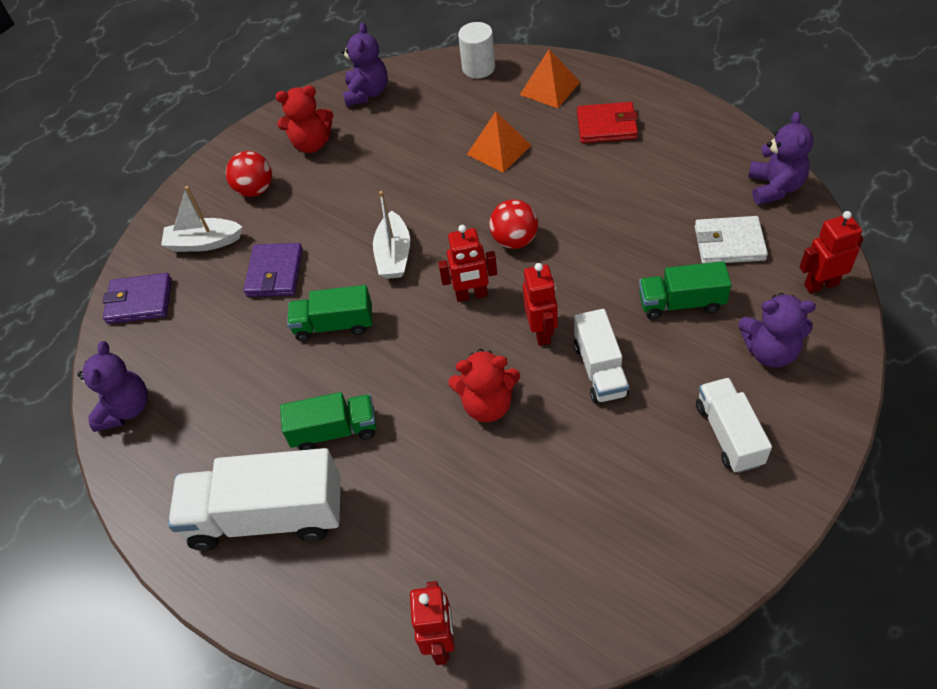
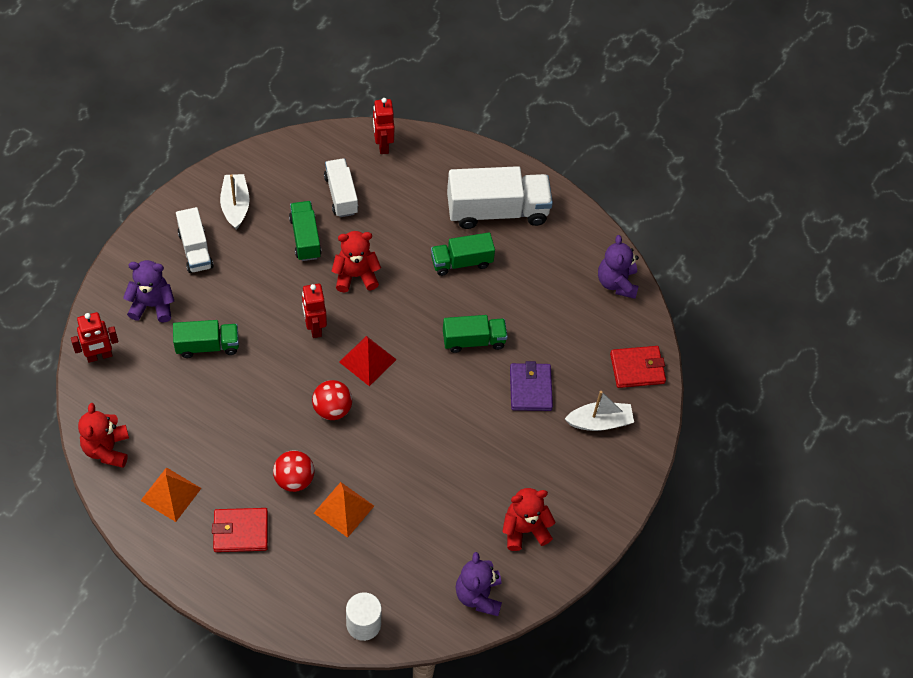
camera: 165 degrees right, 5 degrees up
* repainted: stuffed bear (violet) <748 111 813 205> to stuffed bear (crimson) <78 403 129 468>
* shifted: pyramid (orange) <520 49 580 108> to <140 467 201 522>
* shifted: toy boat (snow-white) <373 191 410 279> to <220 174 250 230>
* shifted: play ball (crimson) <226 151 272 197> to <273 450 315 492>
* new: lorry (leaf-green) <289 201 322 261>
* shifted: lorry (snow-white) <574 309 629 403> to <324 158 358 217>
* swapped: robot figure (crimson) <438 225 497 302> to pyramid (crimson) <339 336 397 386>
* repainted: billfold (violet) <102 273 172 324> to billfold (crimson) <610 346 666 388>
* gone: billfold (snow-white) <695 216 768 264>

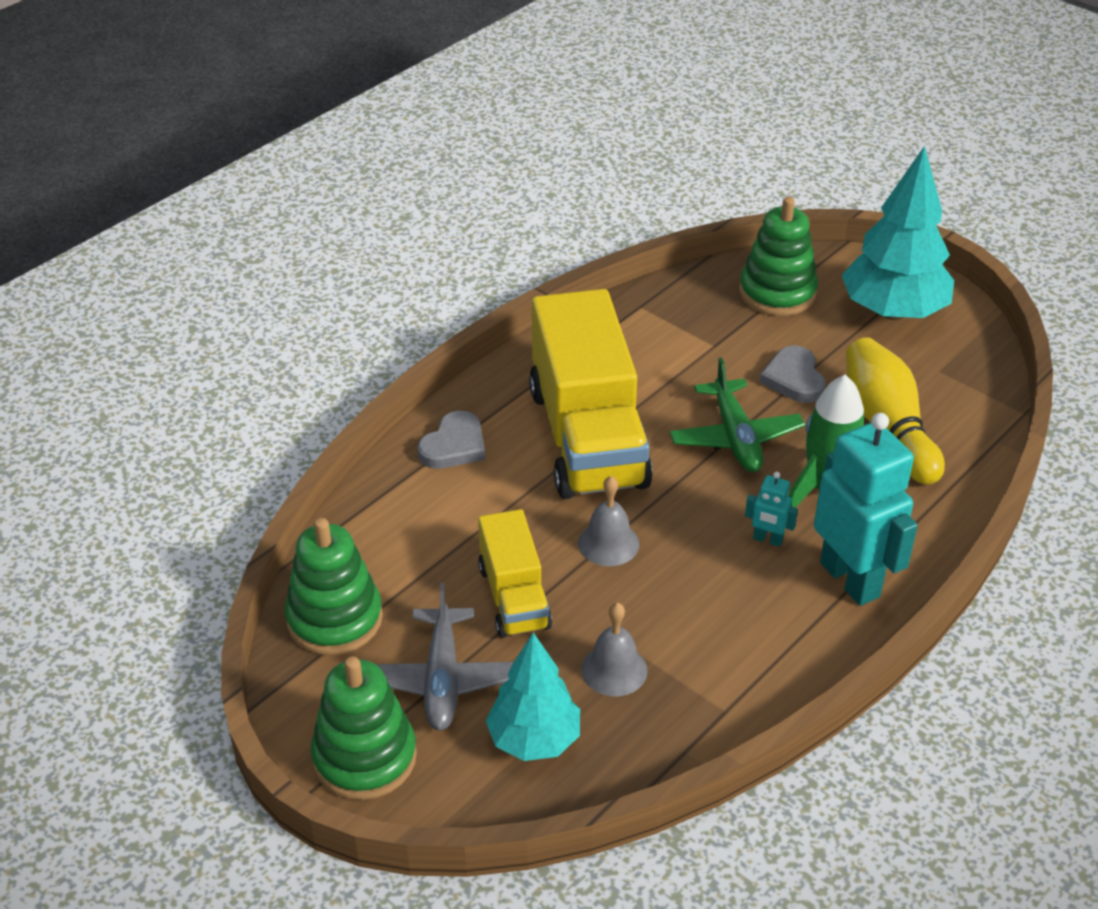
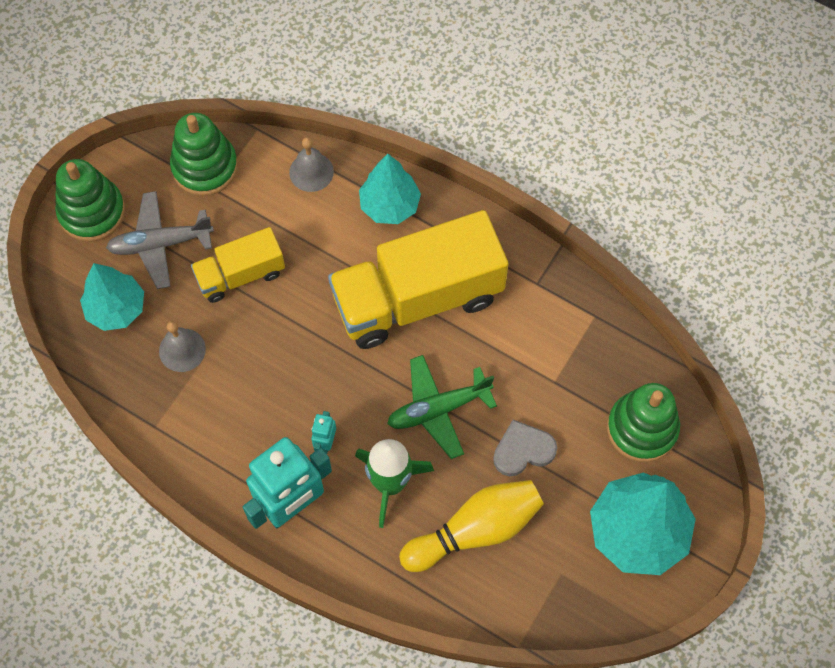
camera: 80 degrees right, 25 degrees up
* shifted: hand bell (grey) <578 476 639 566> to <289 137 334 192>
* swapped: heart shape (grey) <418 411 485 469> to tree (aqua) <359 154 421 224>

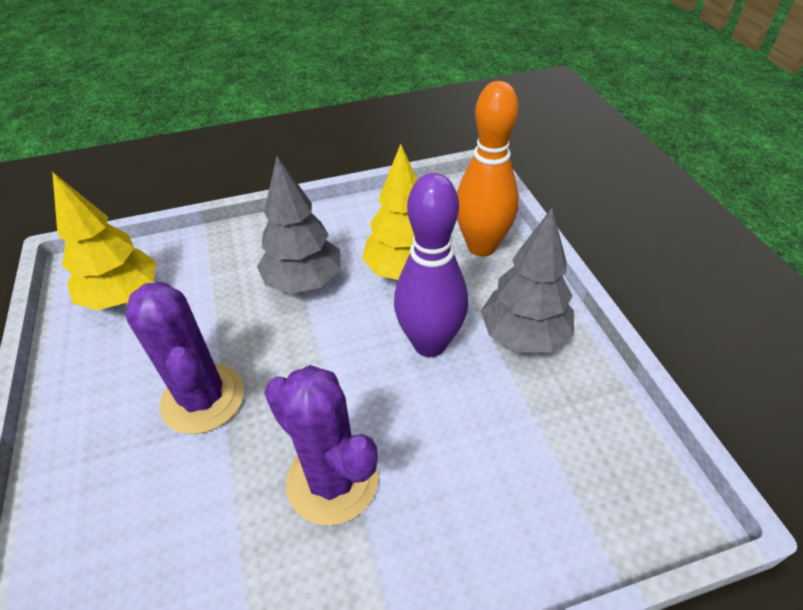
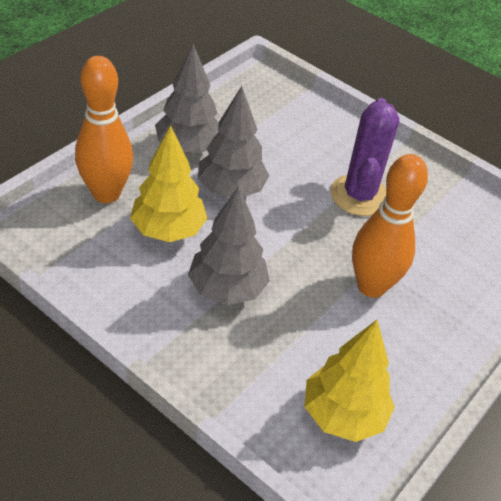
camera: 130 degrees left, 0 degrees up
* swapped: bowling pin (violet) <394 173 468 357> to tree (grey) <198 86 269 197>
* swapped: prickly plant (violet) <126 281 244 434> to bowling pin (orange) <352 154 428 298>

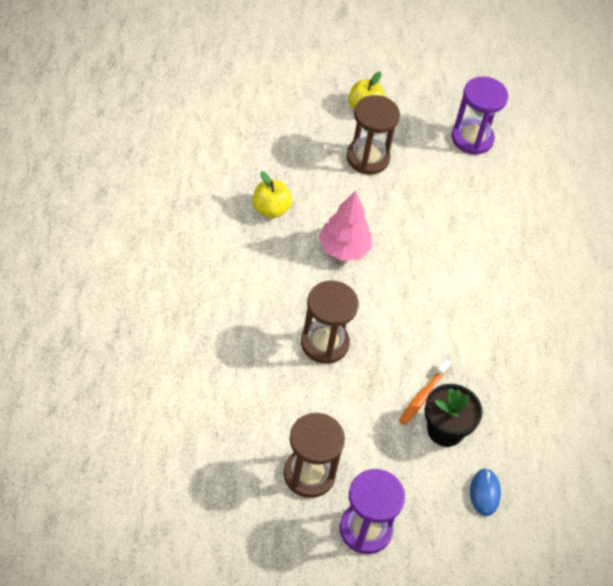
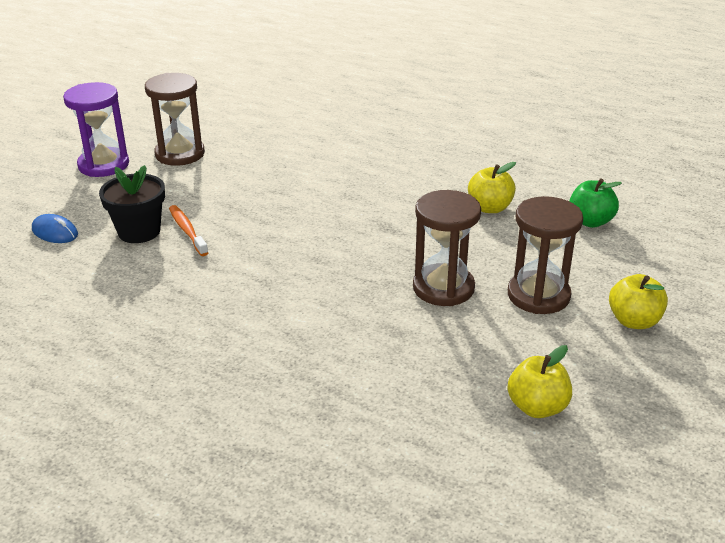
camera: 125 degrees right, 20 degrees down
* shifted: sand timer (russet) <301 281 359 364> to <413 190 481 306>
* swapped: sand timer (violet) <452 76 508 155> to apple fruit (golden) <507 345 572 418>
* new: apple fruit (leaf-green) <569 178 622 228>
* gone: tree (rosy) <319 191 372 261>

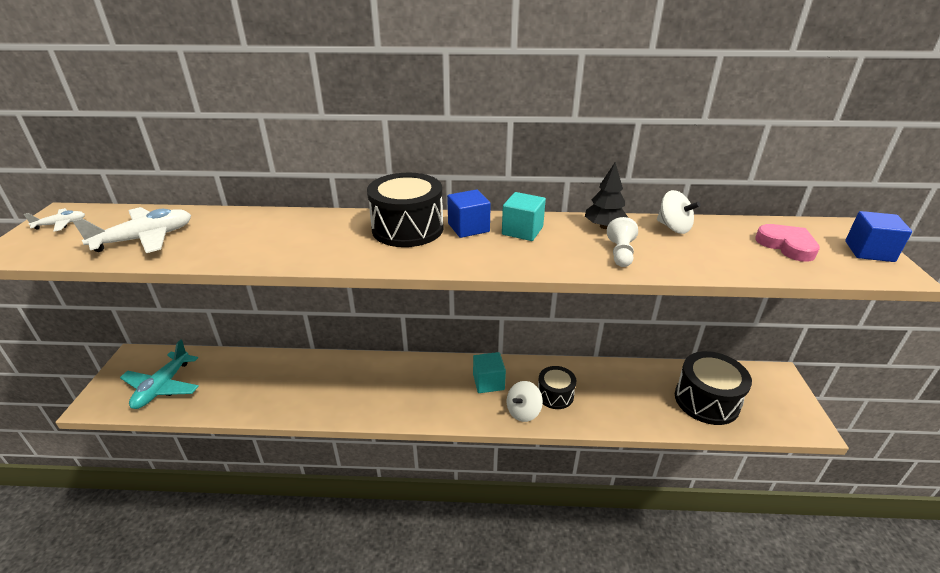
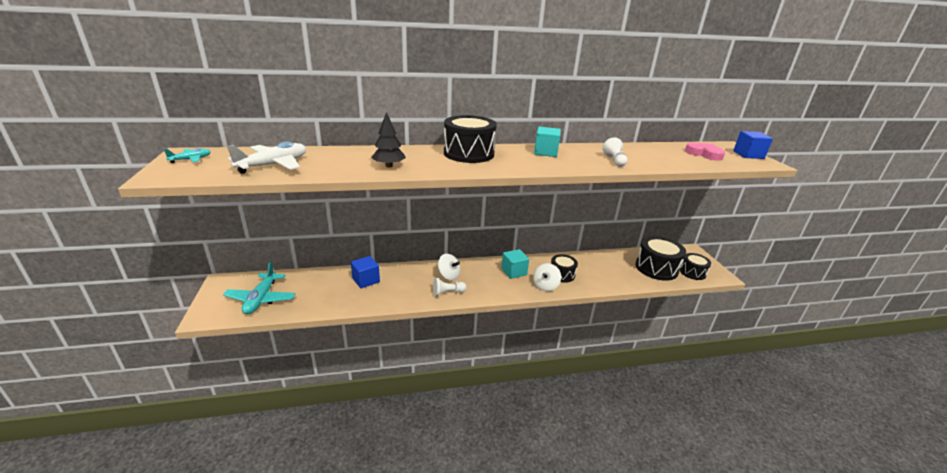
camera: 15 degrees left, 5 degrees down
* repainted: aeroplane (snow-white) <24 208 85 232> to aeroplane (aqua) <164 148 211 163>
* shifted: block (cobalt) <447 189 491 238> to <351 256 380 288>
* shifted: tree (jet-black) <585 162 628 229> to <371 112 406 168>
* new: pawn (snow-white) <433 278 467 297>
* shifted: whirligig (snow-white) <657 190 700 234> to <438 254 460 280>
* new: snare drum (jet-black) <680 253 711 280>

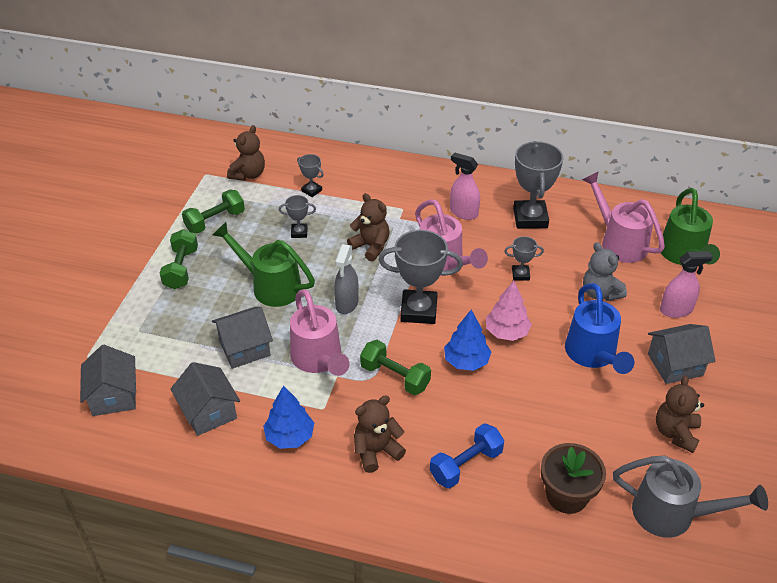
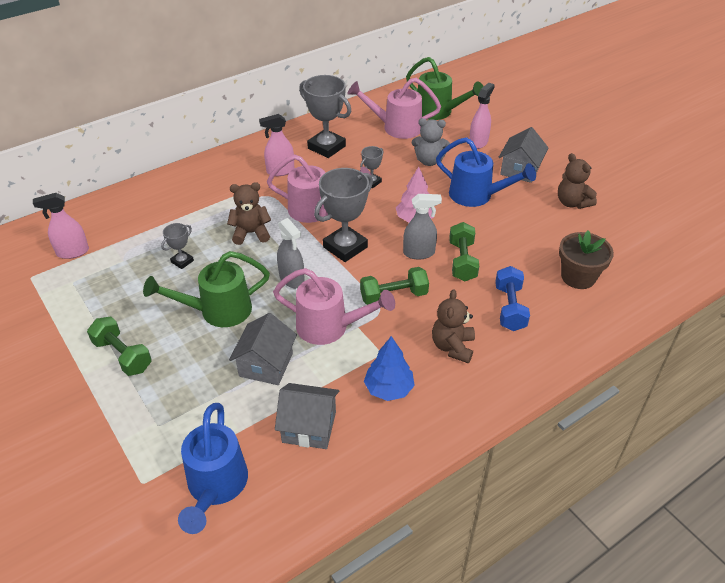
camera: 50 degrees left, 0 degrees up
* swapped: stuffed bear (russet) <227 125 265 181> to spray bottle (rosy) <33 193 89 259>
* swapped: toy house (grey) <80 345 136 416> to watering can (cobalt) <178 403 248 534>
* swapped: tree (cobalt) <444 310 491 371> to spray bottle (grey) <403 194 442 259>
* shifted: free weight (leaf-green) <182 190 245 234> to <449 222 479 281>
* gone: trophy (grey) <297 154 324 197>
* gone: watering can (grey) <613 455 768 538>

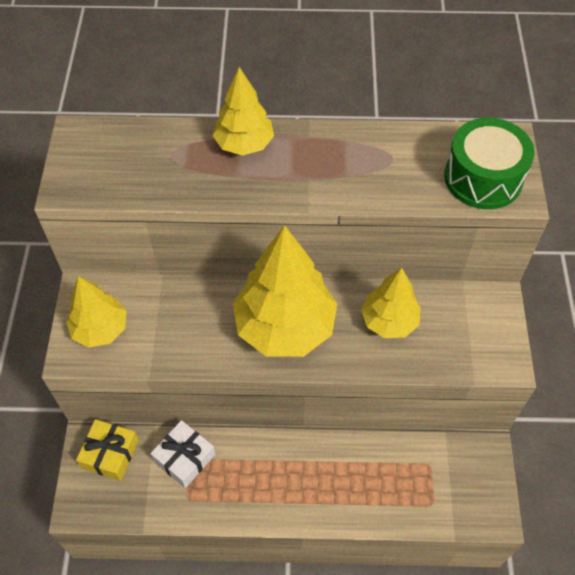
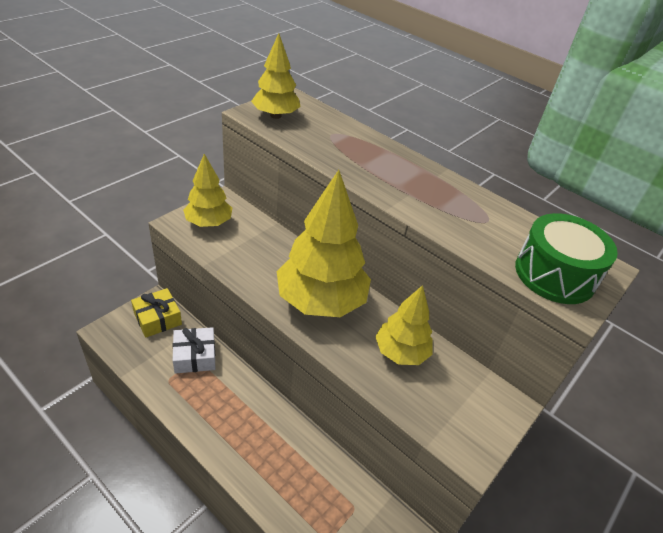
camera: 35 degrees right, 15 degrees down
* shifted: tree (golden) <213 67 274 155> to <251 33 301 119>

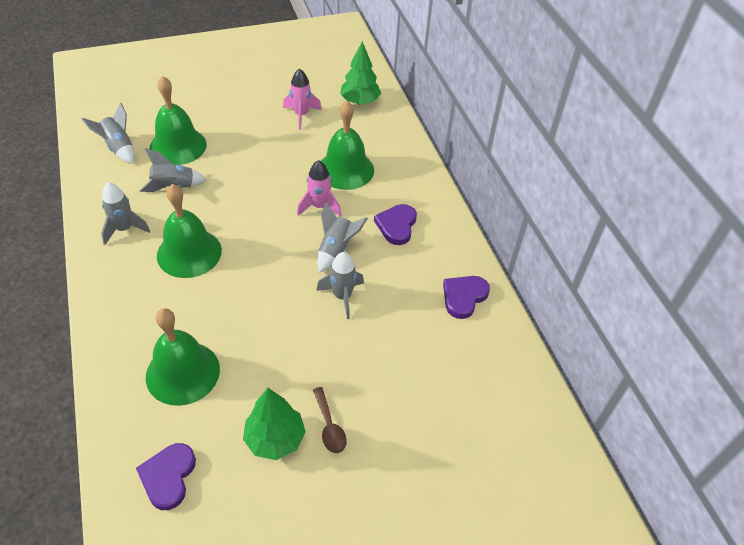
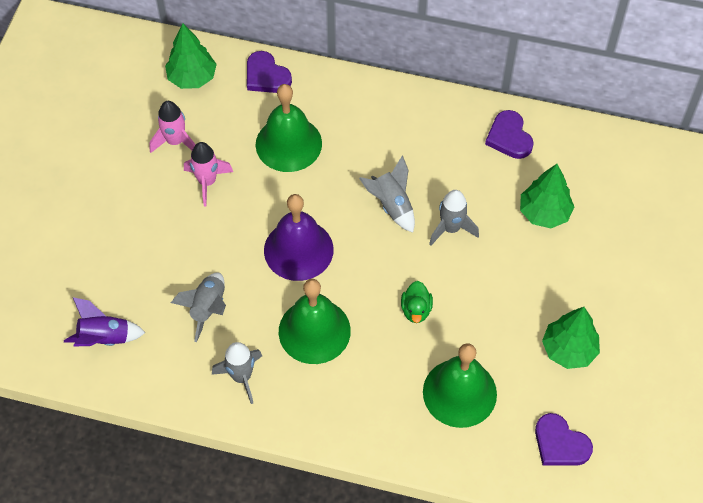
camera: 55 degrees left, 10 degrees up
* repainted: rocket (grey) <82 103 135 164> to rocket (violet) <64 297 145 346>
* shifted: rocket (rosy) <297 160 341 217> to <184 142 233 206>
* shifted: heart shape (violet) <374 204 417 245> to <247 51 292 93>
* new: hand bell (violet) <264 194 334 281>
* new: duck (leaf-green) <401 281 433 323>
* new: tree (leaf-green) <520 164 574 228>
* gone: hand bell (leaf-green) <150 76 207 165>
* gone: spoon (russet) <313 387 347 453>

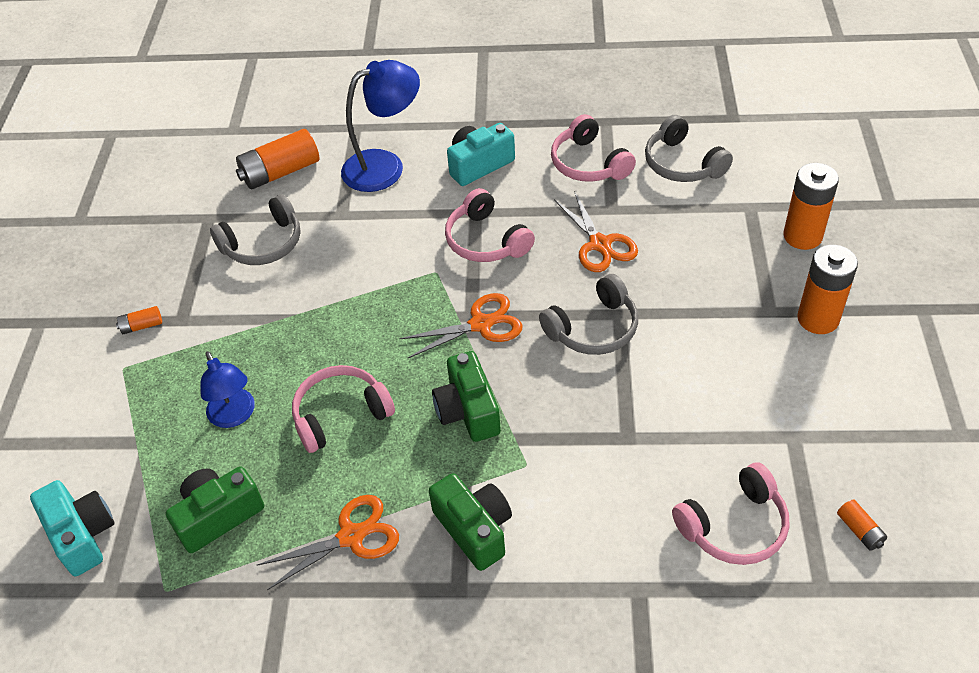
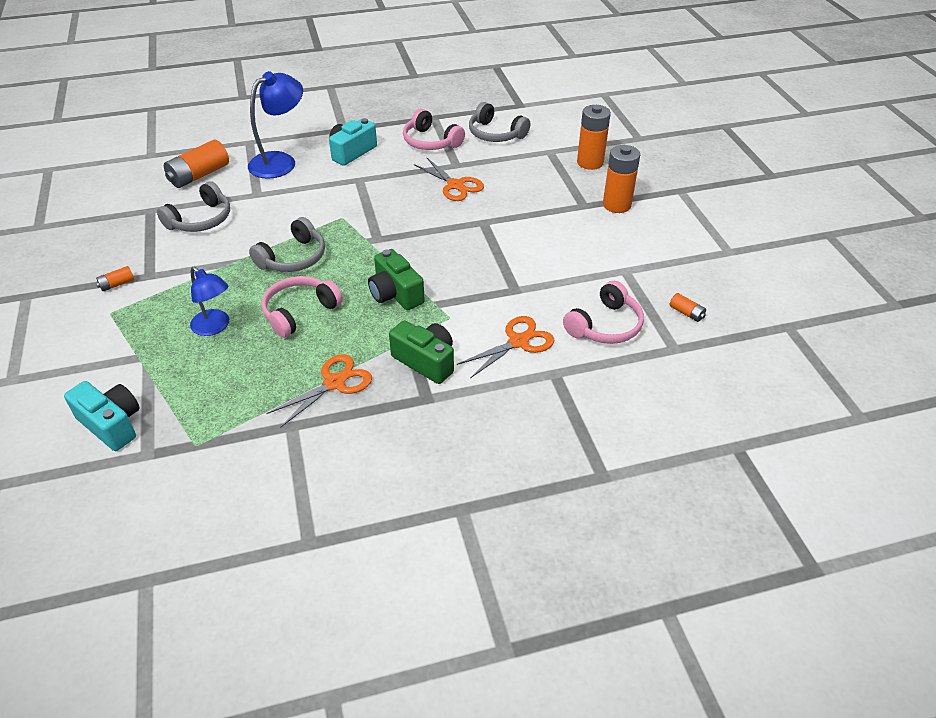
camera: 20 degrees left, 5 degrees down
* shifted: headphones (grey) <539 274 638 355> to <249 217 325 272>
* shifted: shears (orange) <399 293 523 358> to <457 316 555 378>
* gone: photo camera (leaf-green) <166 467 264 553>
* gone: headphones (rosy) <445 188 535 262>

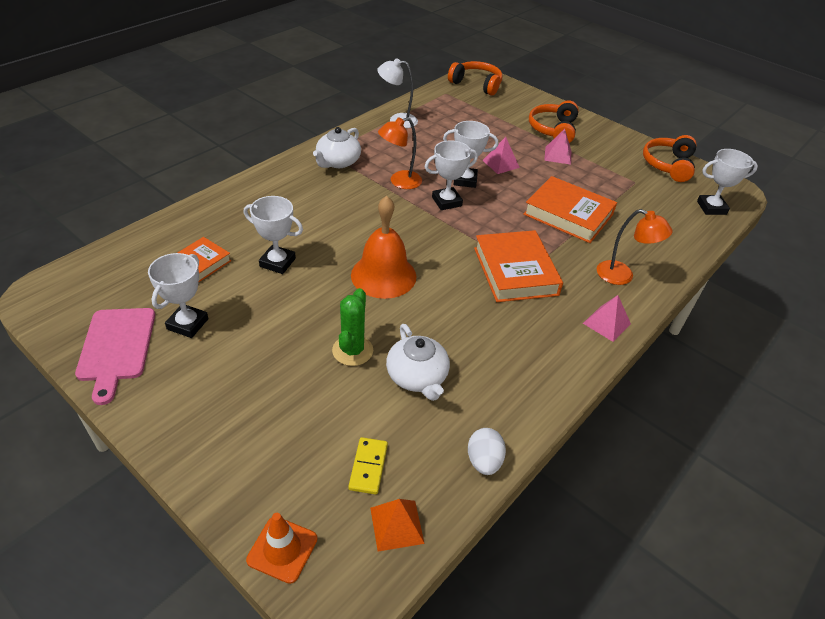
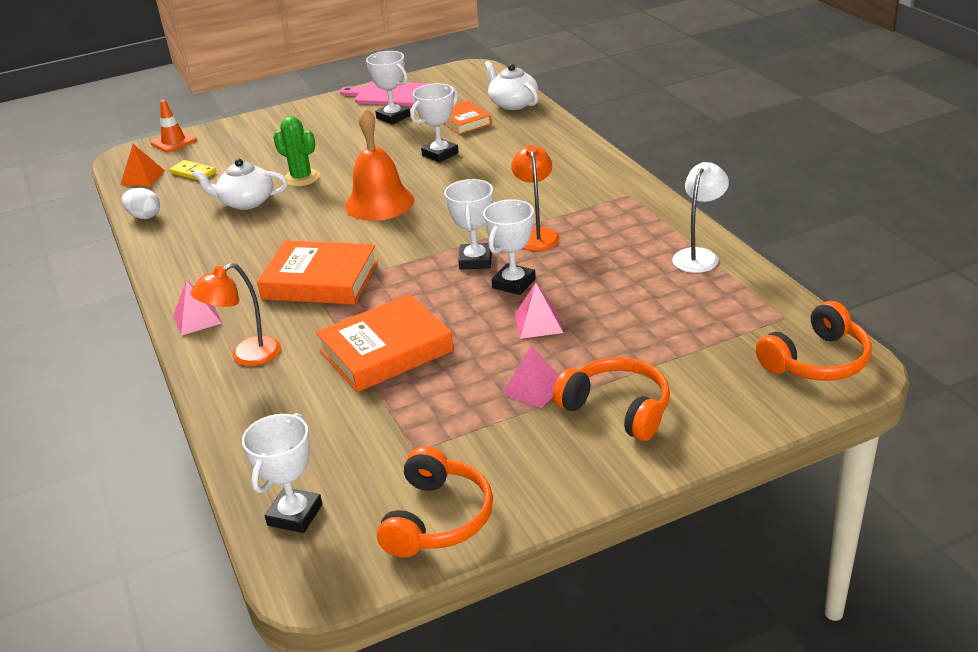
camera: 120 degrees right, 10 degrees down
* rotated: headphones (orange) <643 135 696 182> = <377 446 493 557> 60 degrees clockwise
* shifted: tea pot (snow-white) <313 127 361 168> to <484 61 538 110>

